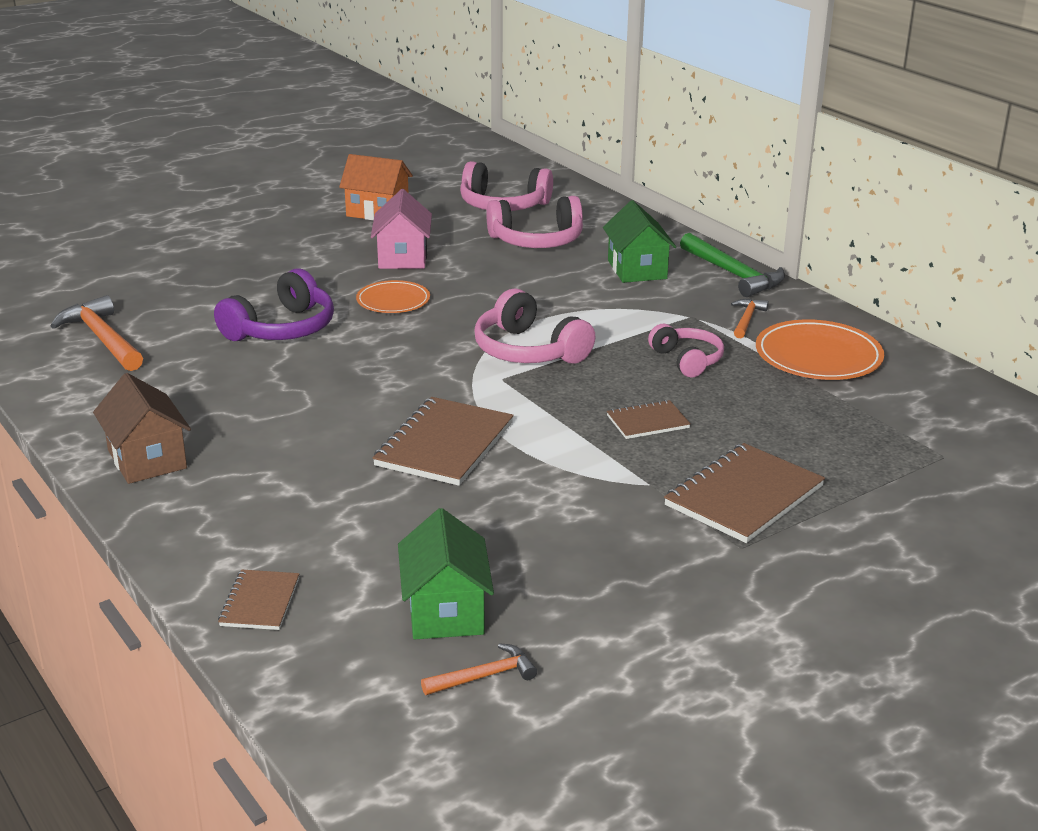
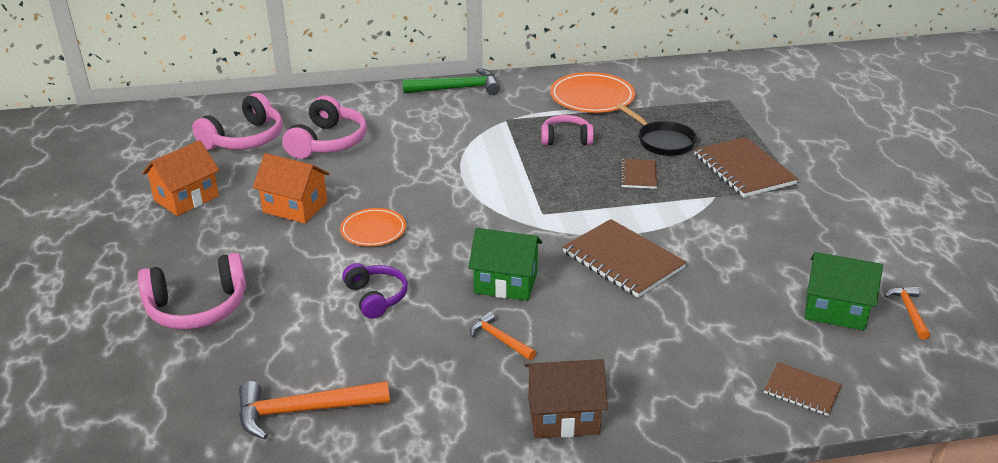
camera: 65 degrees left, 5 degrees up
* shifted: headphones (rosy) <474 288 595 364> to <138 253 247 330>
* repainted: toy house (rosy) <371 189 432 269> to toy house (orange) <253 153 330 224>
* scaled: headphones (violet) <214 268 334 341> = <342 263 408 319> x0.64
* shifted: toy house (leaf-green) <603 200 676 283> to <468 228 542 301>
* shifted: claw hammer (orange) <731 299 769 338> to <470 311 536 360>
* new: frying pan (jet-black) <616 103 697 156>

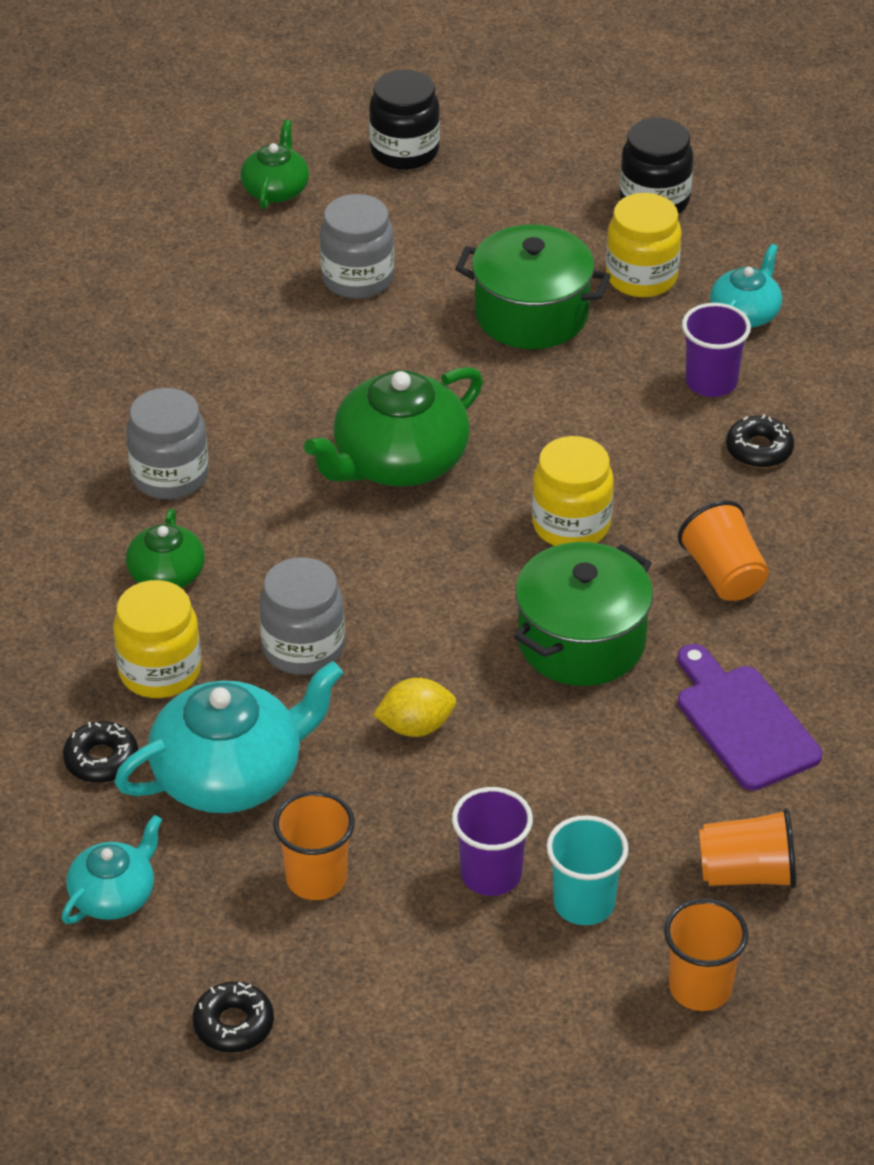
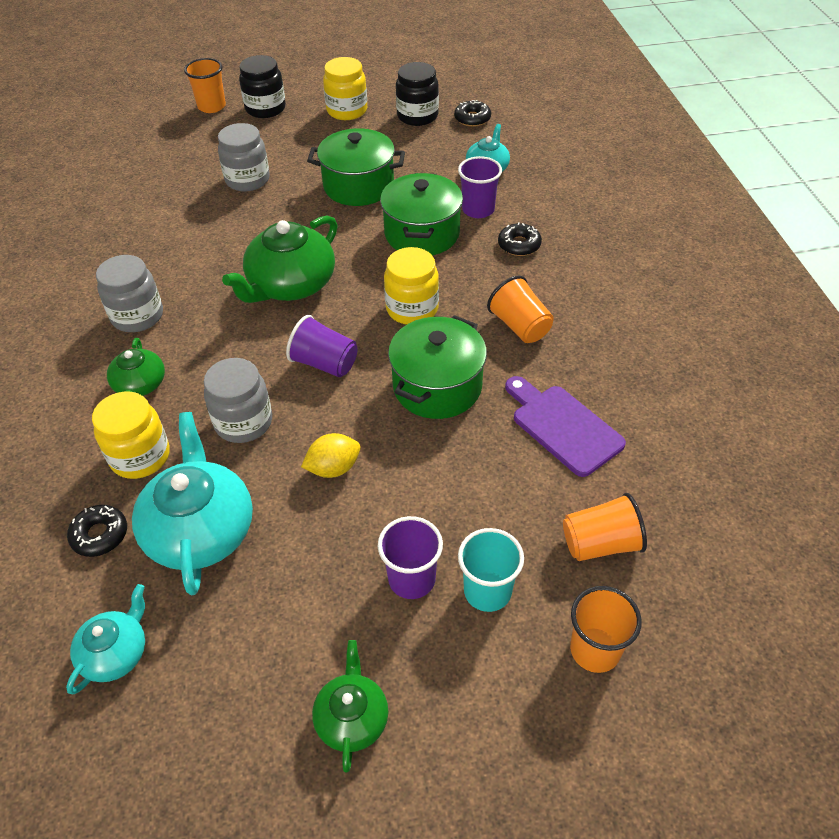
camera: 10 degrees left, 5 degrees up
* rotated: tea pot (aqua) <114 661 343 813> = <132 412 253 595> 60 degrees counterclockwise
* shifted: beaker (orange) <273 791 355 900> to <184 58 226 113>
* new: beaker (violet) <286 315 358 377>
* shifted: tea pot (leaf-green) <240 120 309 209> to <312 640 388 772>
* shifted: jam jar (golden) <606 193 682 297> to <323 57 367 120>
* new: pot (leaf-green) <380 173 463 255>
* shifted: glazed donut (jet-black) <192 981 274 1053> to <454 100 491 127>

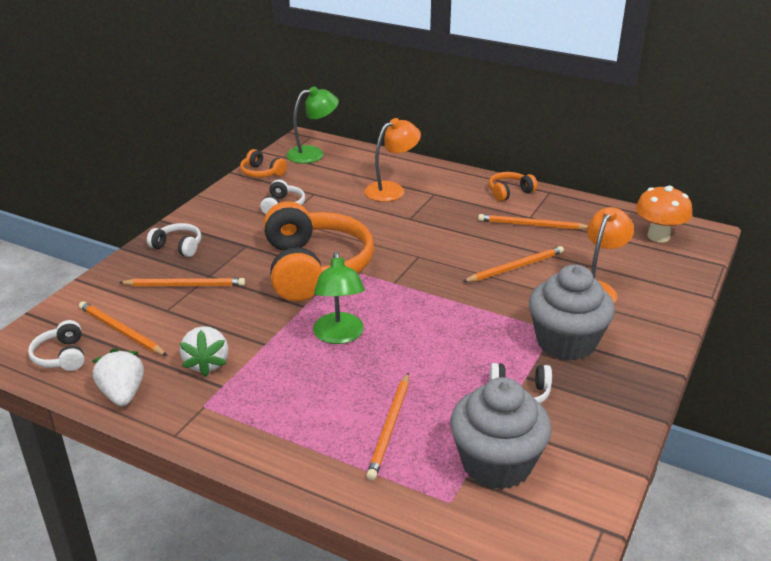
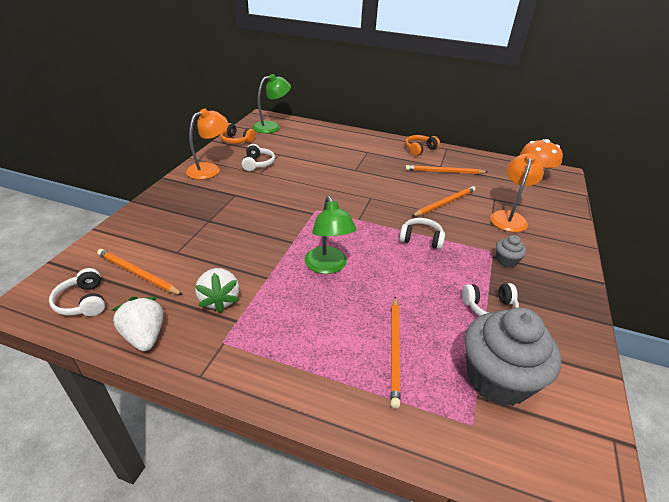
camera: 10 degrees left, 5 degrees up
* shifted: reading lamp (orange) <364 118 421 202> to <186 109 228 180>
* shifted: headphones (snow-white) <147 223 201 257> to <399 218 445 249>
* scaled: cupcake (grey) <529 265 615 361> = <496 235 526 268> x0.44
* gone: wooden pencil (orange) <119 278 245 286>
* gone: headphones (orange) <264 201 374 301>

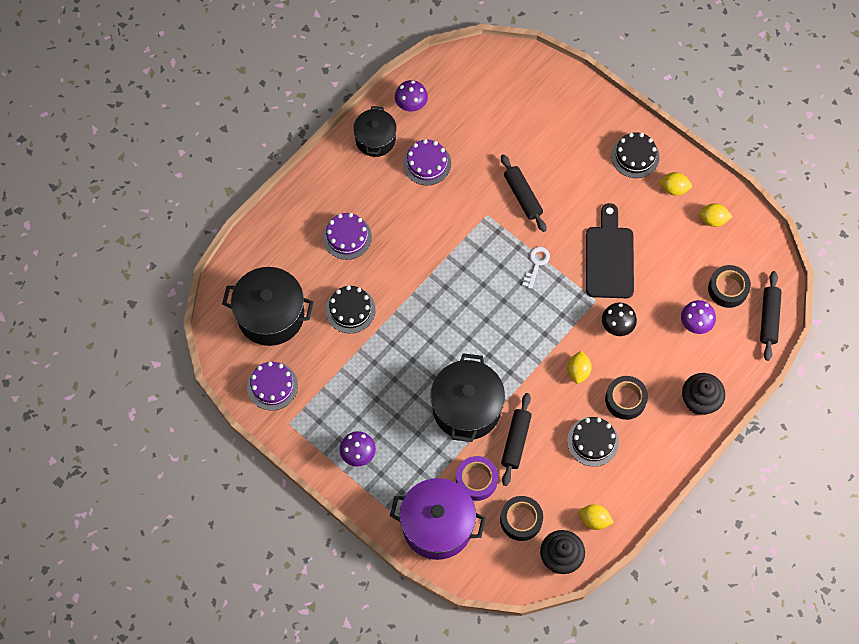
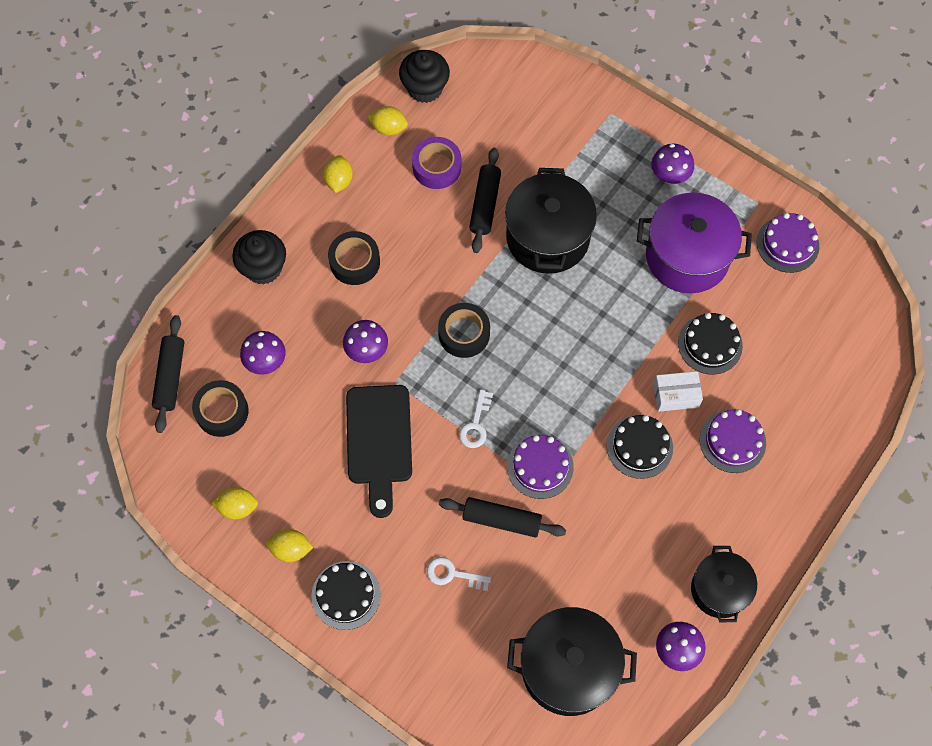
camera: 175 degrees right, 0 degrees up
* shifted: toy lemon (golden) <567 351 592 384> to <323 155 353 193>
* repainted: toadstool (jet-black) <602 303 637 336> to toadstool (violet) <343 320 388 363>
* shifted: roll of tape (violet) <456 456 498 501> to <412 137 461 189>
* new: latchkey (snow-white) <427 557 492 591>
* shifted: roll of tape (jet-black) <500 496 543 541> to <438 303 490 358>
* rotated: rolling pin (jet-black) <501 154 547 232> = <439 497 566 537> 45 degrees counterclockwise
* shifted: layer cake (violet) <403 139 451 185> to <507 435 574 499>
* shifted: pot (jet-black) <222 267 314 346> to <507 607 637 716>
* shifted: layer cake (jet-black) <567 417 619 467> to <607 415 673 479>
* shifted: pot (violet) <390 478 486 560> to <637 192 752 293>
* new: parcel (snow-white) <653 371 703 412>

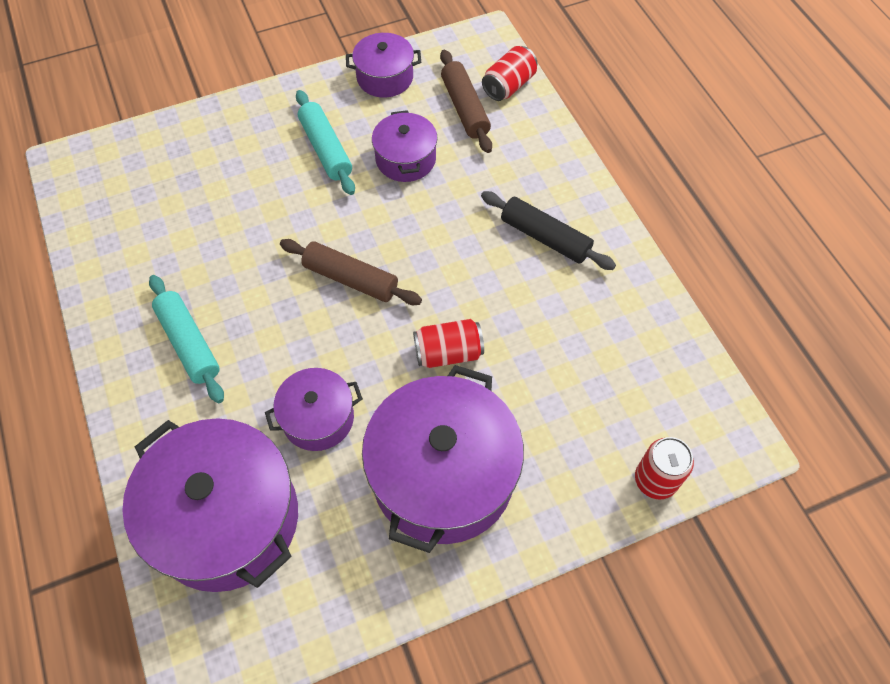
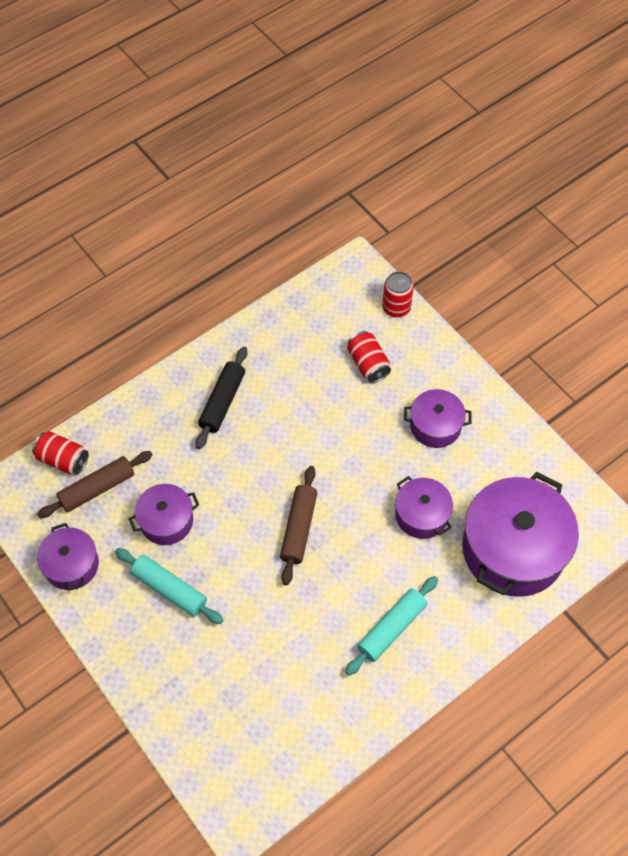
camera: 105 degrees left, 0 degrees up
* rotated: rolling pin (aqua) <296 90 355 195> = <115 548 223 624> 75 degrees clockwise
* shifted: can (crimson) <413 319 484 368> to <347 331 391 383>
* scaled: pot (violet) <362 365 524 553> = <404 389 471 448> x0.53

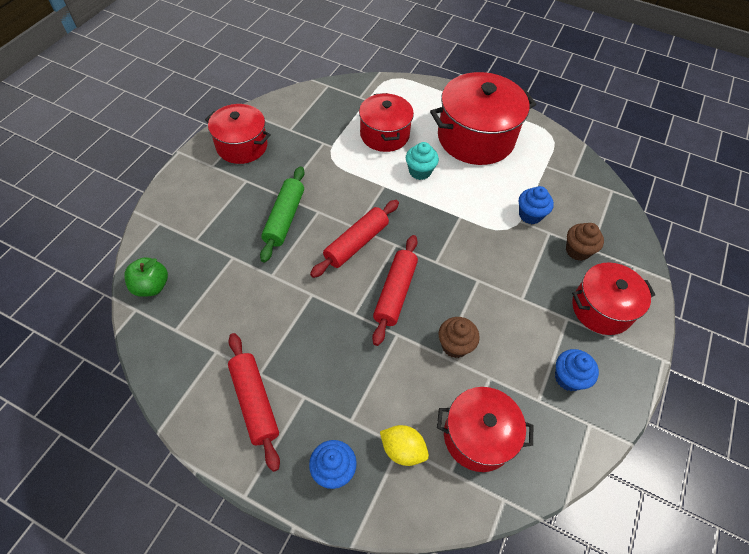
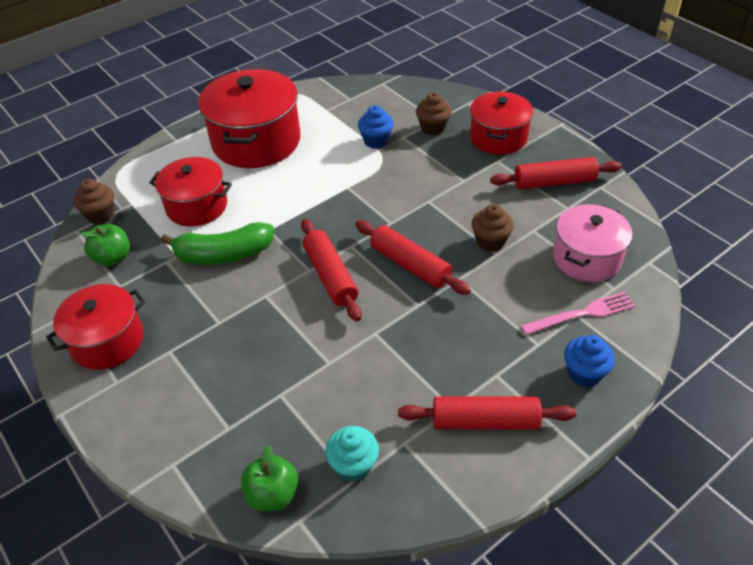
camera: 60 degrees left, 10 degrees down
* new: cupcake (russet) <74 179 114 224>
* new: apple fruit (leaf-green) <81 224 130 266>
* new: toy banana (leaf-green) <161 222 274 265>
* shifted: cupcake (aqua) <406 142 439 180> to <325 426 379 482>
* swapped: cupcake (cobalt) <555 349 599 391> to rolling pin (crimson) <490 157 622 189>
* swapped: toy lemon (golden) <380 425 429 466> to dinner fork (rosy) <521 292 635 335>
* repainted: pot (crimson) <437 387 533 472> to pot (rosy) <553 204 632 282>
* gone: rolling pin (leaf-green) <260 166 305 263>

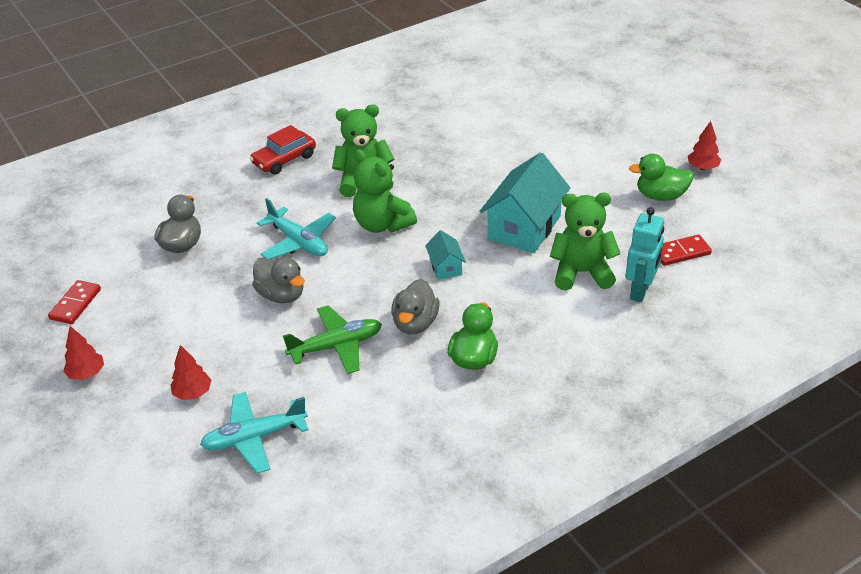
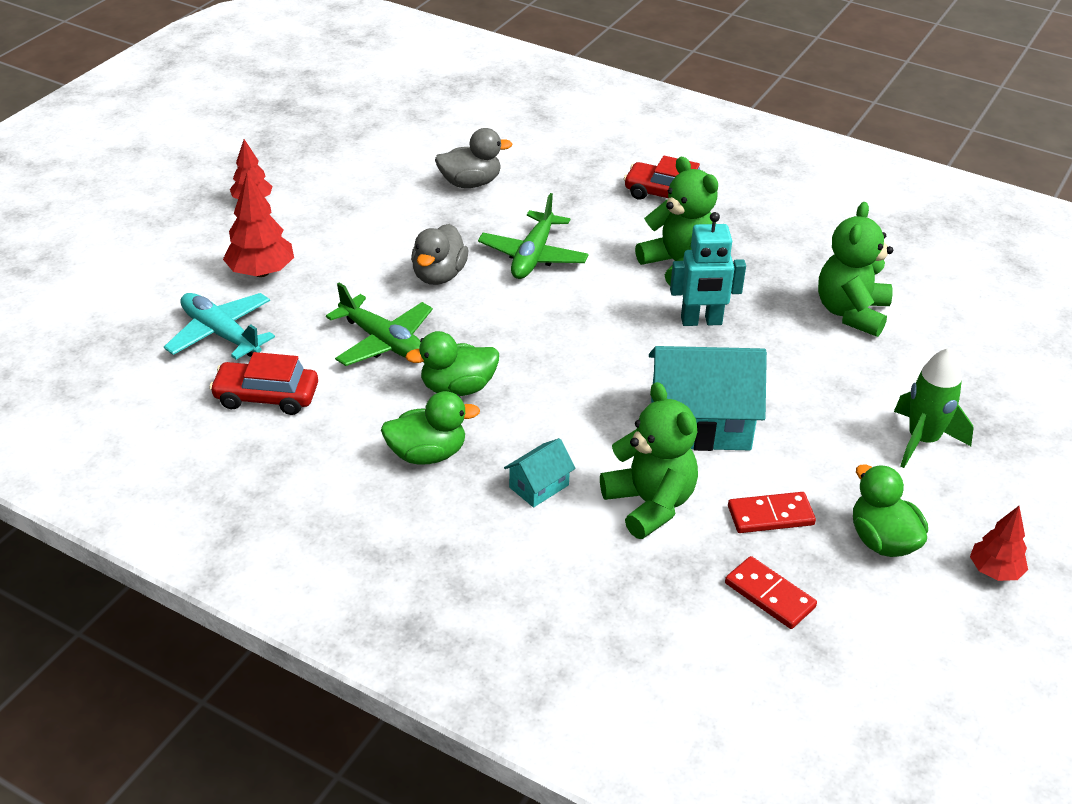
camera: 60 degrees right, 0 degrees up
* new: automobile (crimson) <209 352 318 415>
* scaled: tree (crimson) <170 345 211 400> = <223 172 294 277> x1.55
* repainted: duck (grey) <391 279 439 334> to duck (leaf-green) <405 331 499 396>
* repainted: aeroplane (aqua) <257 198 336 259> to aeroplane (leaf-green) <478 193 589 279>
* shifted: toy house (aqua) <425 230 466 280> to <504 438 576 507>
* shifted: robot figure (aqua) <625 207 664 302> to <670 212 746 326>
* shifted: domino piece (crimson) <48 280 101 324> to <728 492 816 533>
* shifted: stuffed bear (leaf-green) <353 149 417 233> to <818 202 893 337>
* new: rocket (leaf-green) <894 348 974 468>

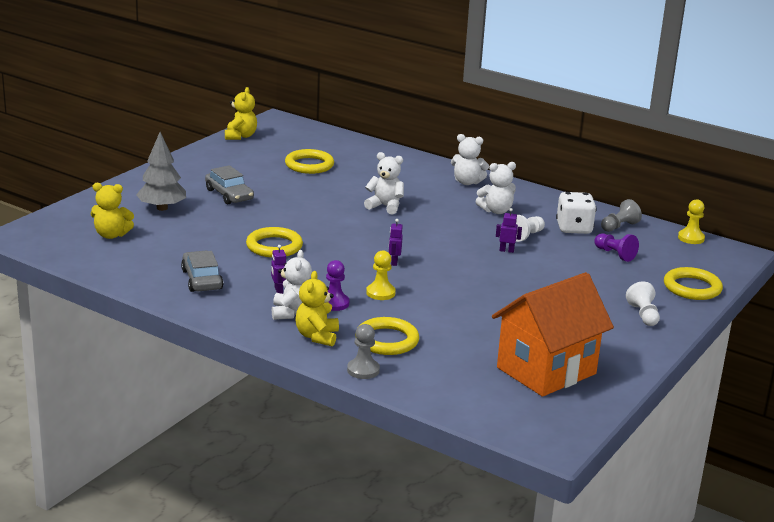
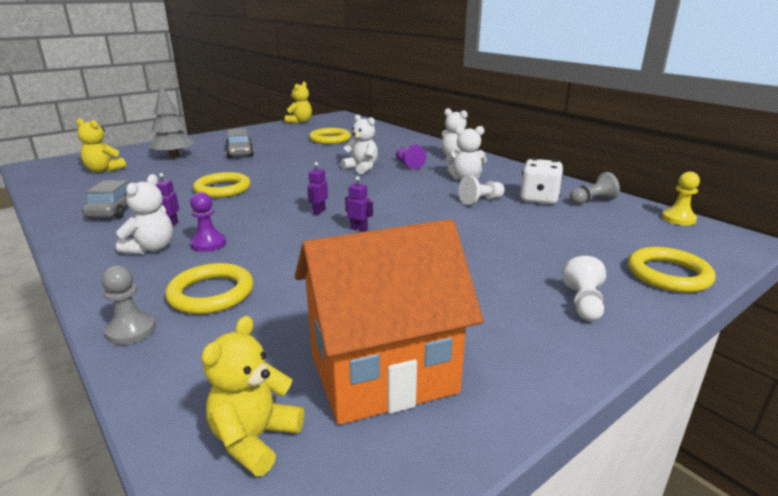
camera: 20 degrees right, 0 degrees up
* shifted: stuffed bear (golden) <295 271 339 347> to <202 316 304 477>
* shifted: robot figure (violet) <496 208 522 253> to <345 176 373 232>
* shifted: pawn (violet) <594 233 639 262> to <396 144 426 169>
* gone: pawn (golden) <366 250 396 300>

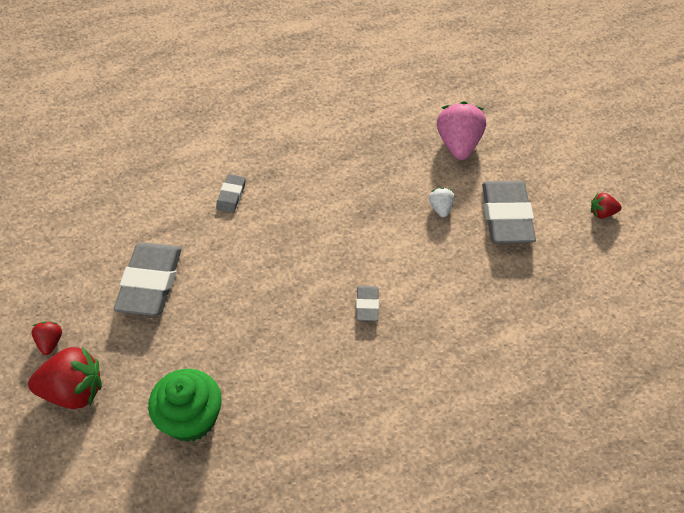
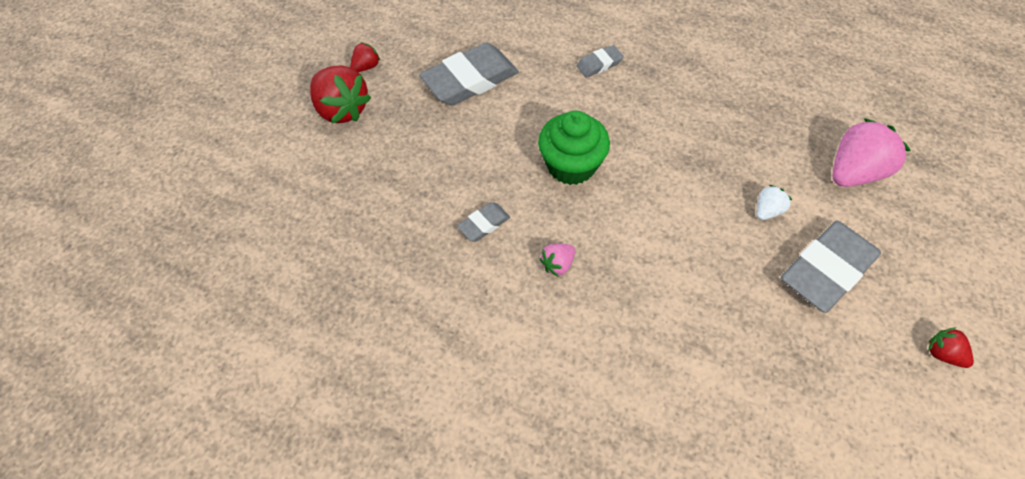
camera: 50 degrees right, 5 degrees up
* shifted: eraser (grey) <356 286 379 321> to <457 202 510 242>
* shifted: cupcake (leaf-green) <148 369 222 442> to <538 111 610 185>
* new: berry (rosy) <539 244 575 277>

